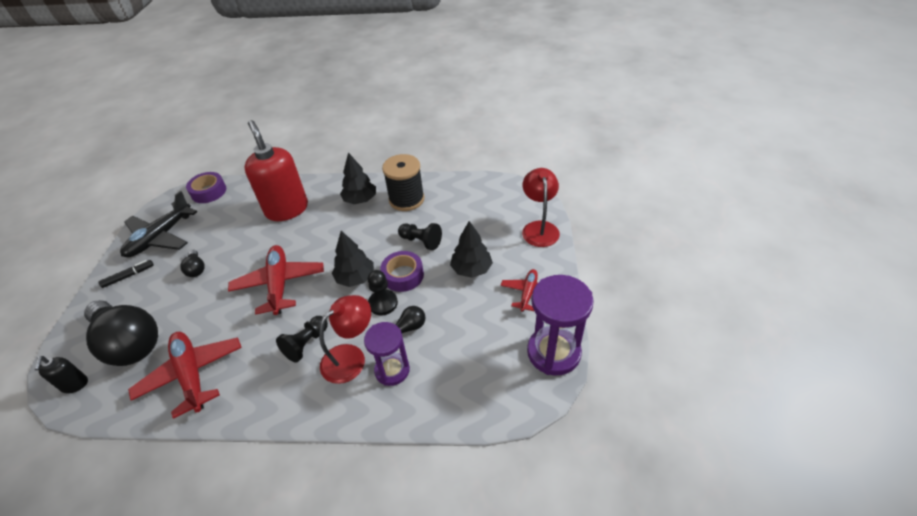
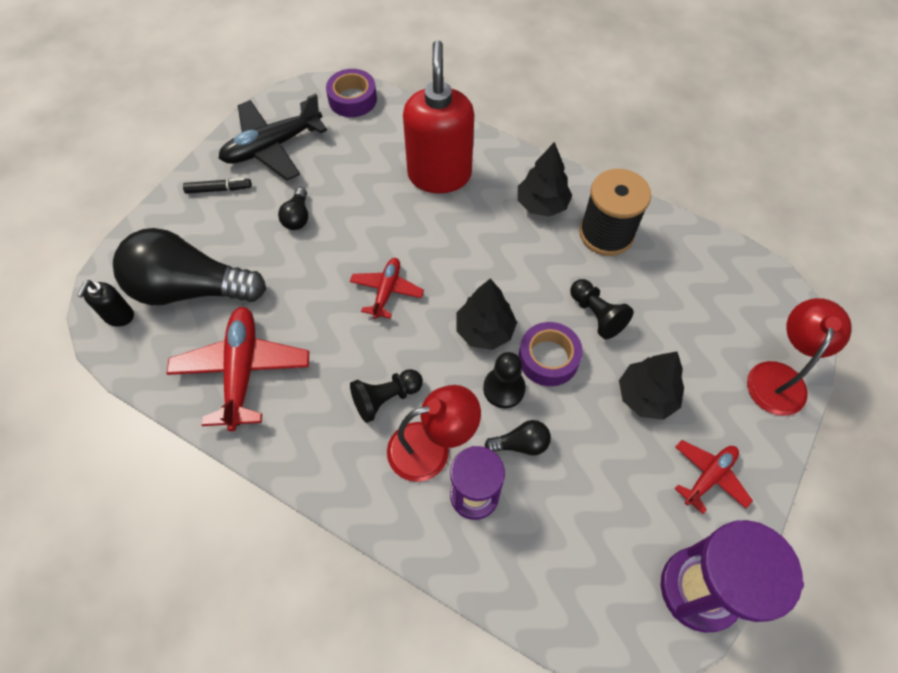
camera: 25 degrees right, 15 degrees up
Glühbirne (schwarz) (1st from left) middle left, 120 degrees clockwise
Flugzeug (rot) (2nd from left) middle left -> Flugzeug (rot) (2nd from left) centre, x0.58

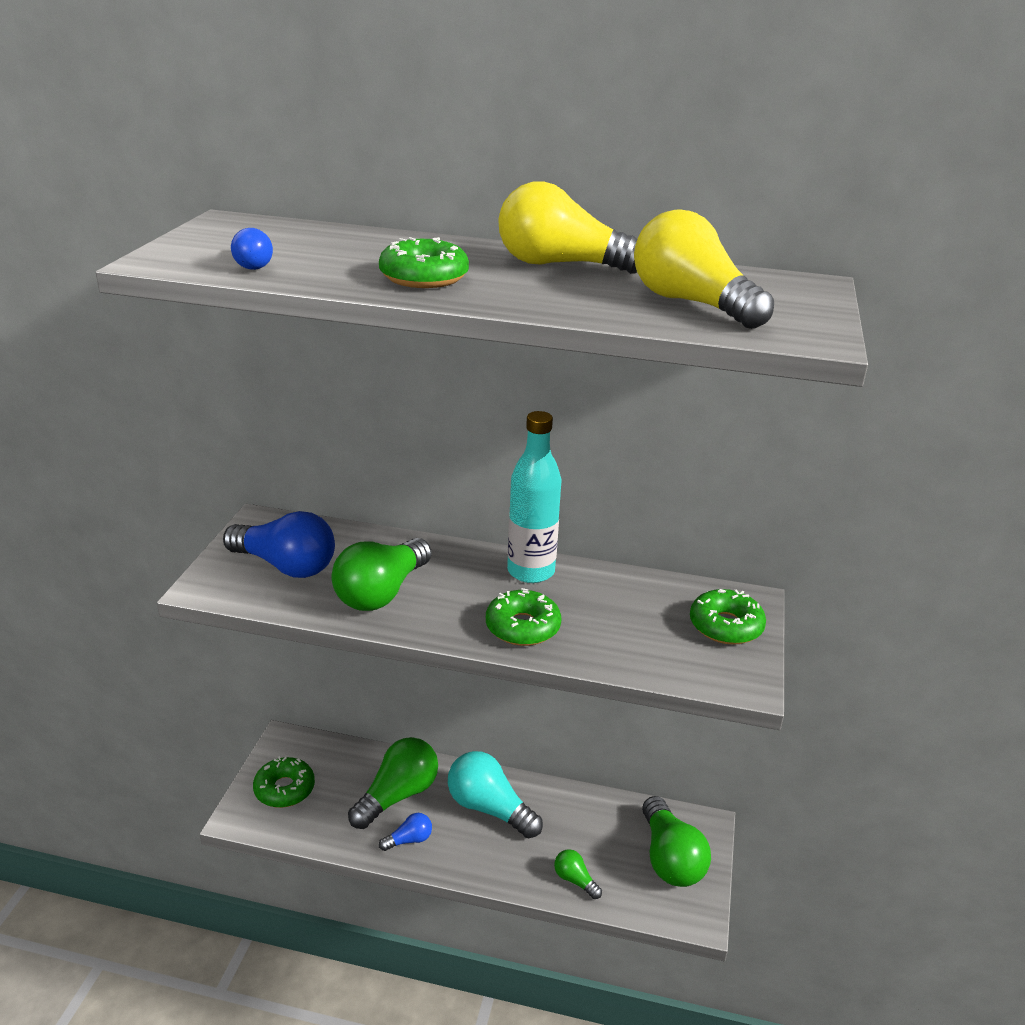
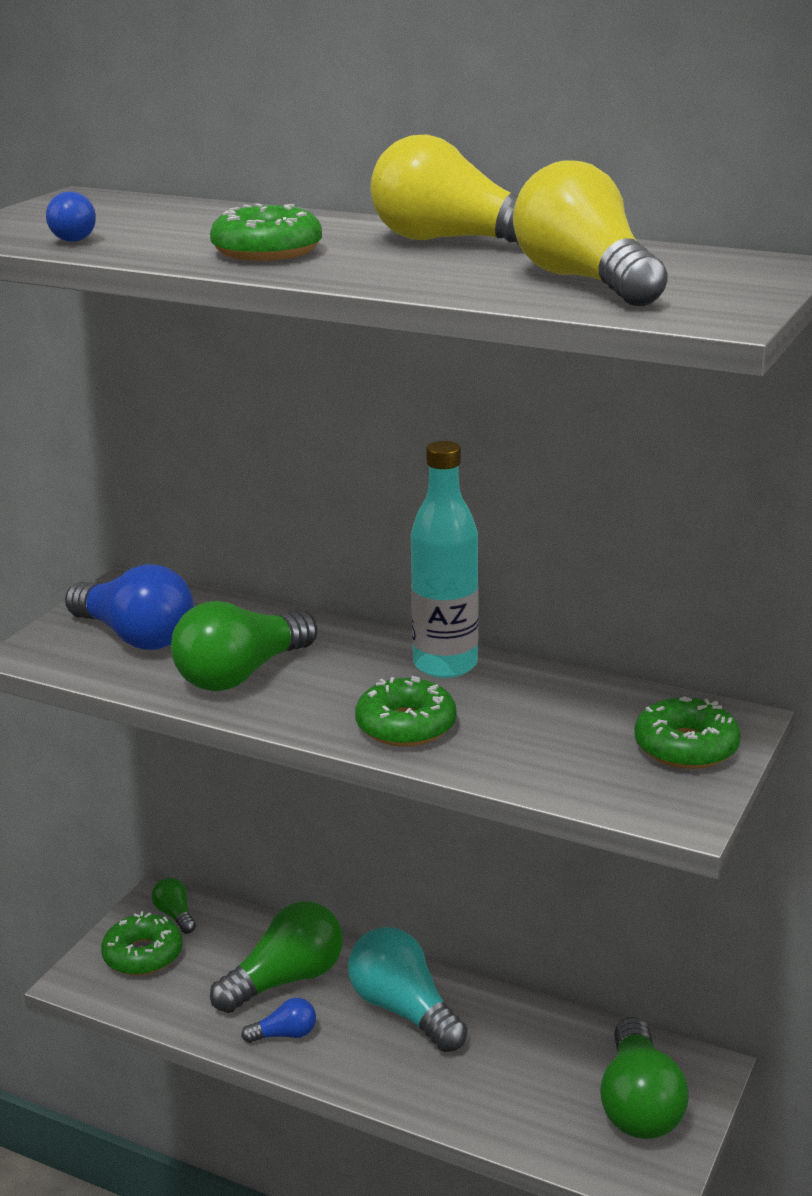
camera: 15 degrees right, 5 degrees down
Glühbirne (grün) (3rd from left in the first image) bottom centre -> Glühbirne (grün) (1st from left) bottom left, move

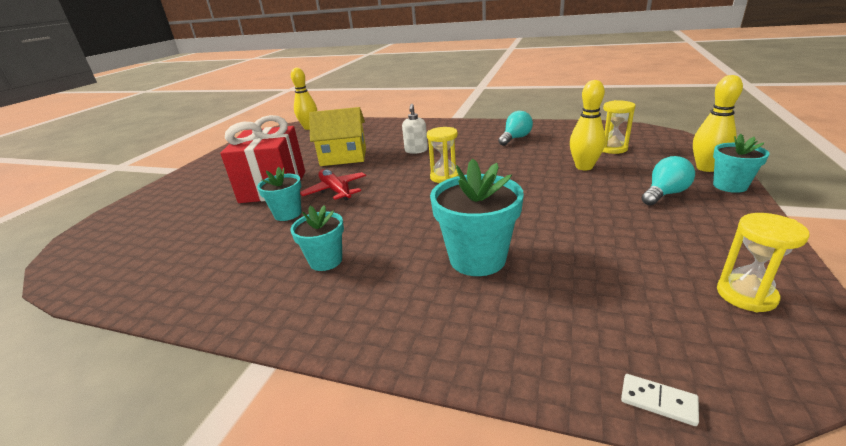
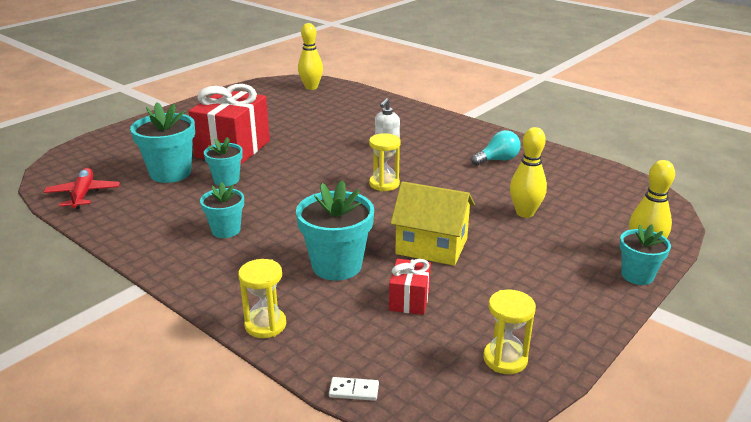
camera: 20 degrees right, 0 degrees up
Glühbirne (türkis) (2nd from left) middle right -> none
none -> Blumentopf (türkis) (1st from left) middle left
none -> Geschenk (rot) (2nd from left) bottom centre
Flugzeug (rot) centre -> Flugzeug (rot) middle left, move
Haus (gelb) top centre -> Haus (gelb) centre, move
Sanduhr (gelb) (2nd from left in the first image) top right -> Sanduhr (gelb) (1st from left) bottom centre, move
Dominostein (weiß) bottom right -> Dominostein (weiß) bottom centre, 45 degrees counterclockwise

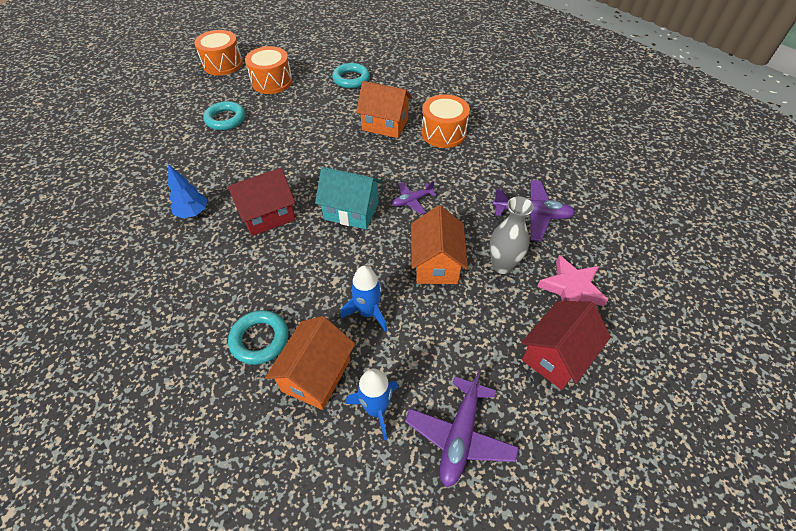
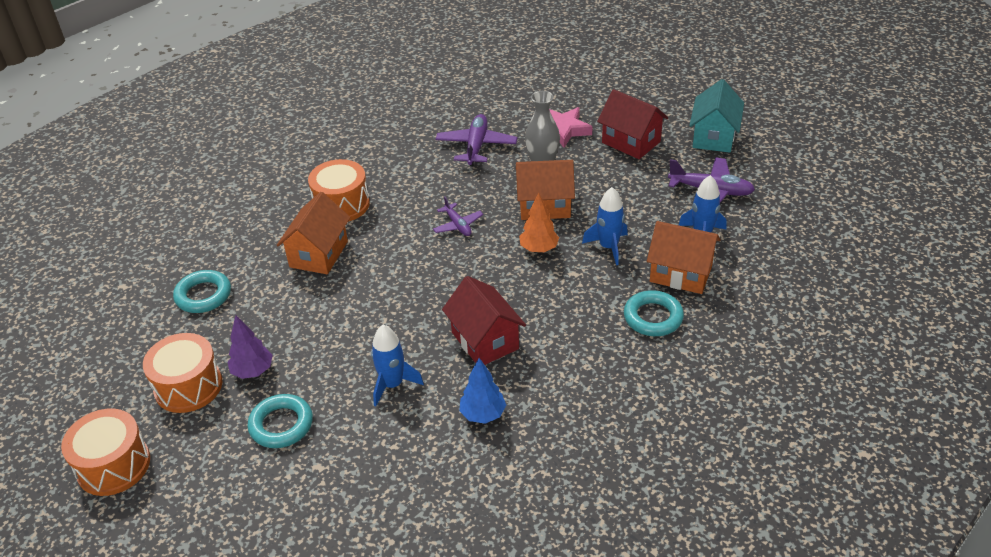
camera: 90 degrees left, 10 degrees down
none -> Baum (lila) middle left
none -> Rakete (blau) (1st from left) centre
none -> Baum (orange) centre
Haus (türkis) centre -> Haus (türkis) top right, move

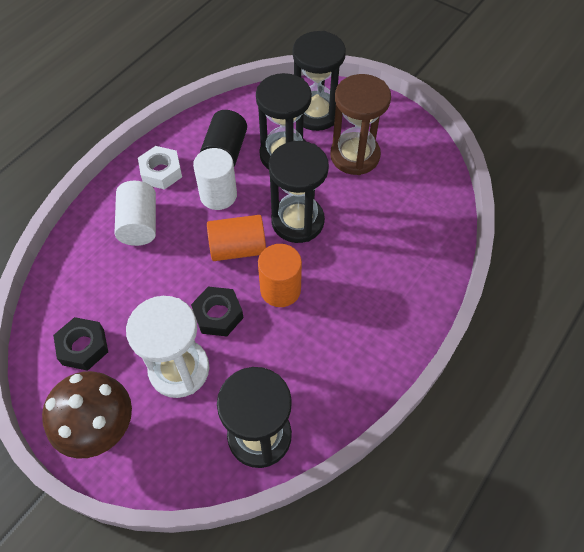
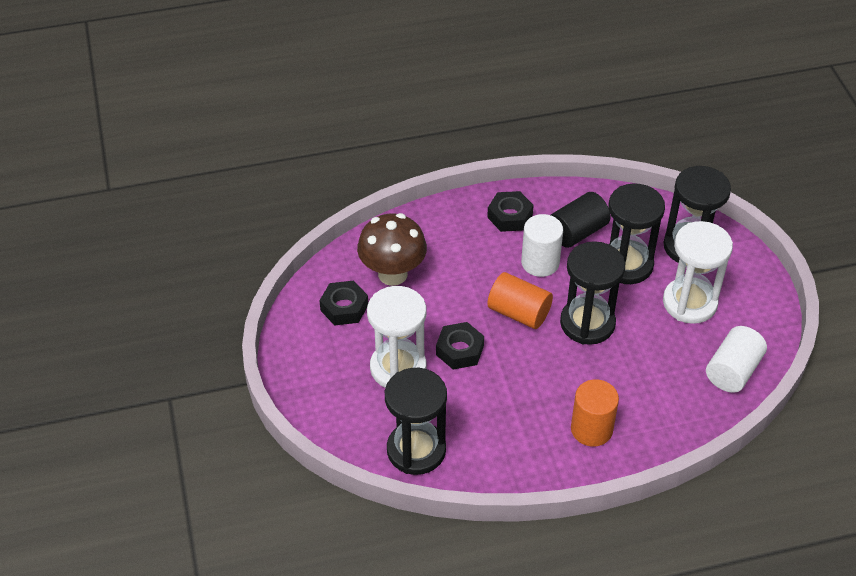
camera: 40 degrees right, 10 degrees down
Pilz (braun) bottom left -> Pilz (braun) centre, move
Vollzylinder (weiß) (1st from left in the first image) middle left -> Vollzylinder (weiß) (2nd from left) middle right, move
Vollzylinder (orange) (2nd from left) centre -> Vollzylinder (orange) (2nd from left) bottom right, move
Sechskantmutter (weiß) top left -> Sechskantmutter (schwarz) (3rd from left) centre
Sanduhr (braun) top centre -> Sanduhr (weiß) (2nd from left) middle right

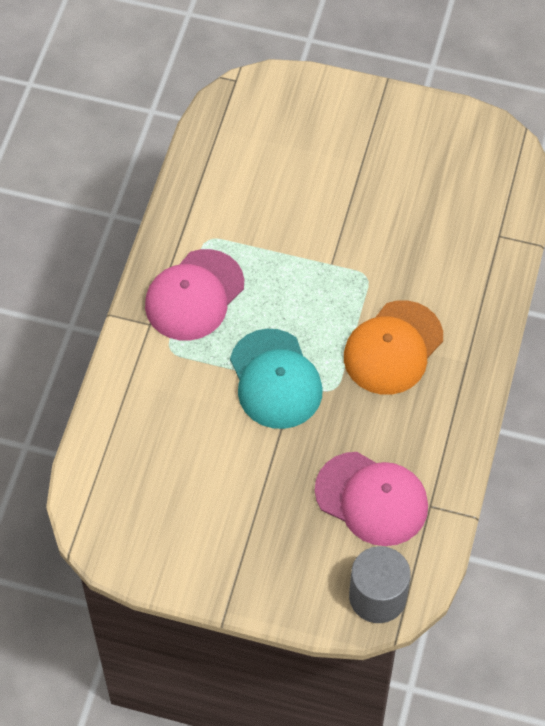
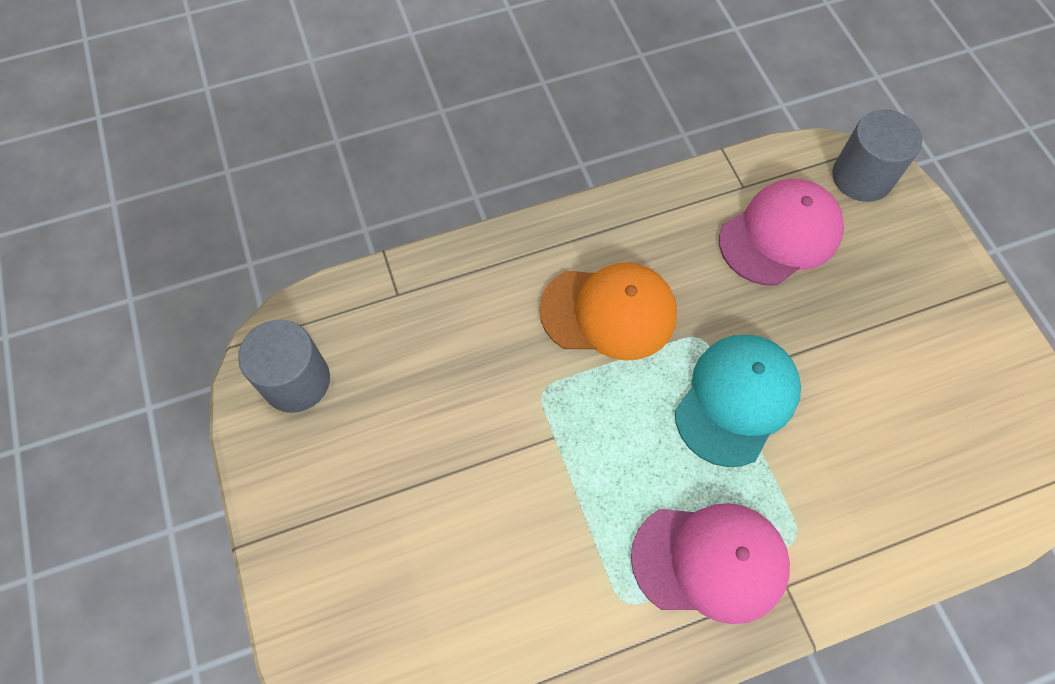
camera: 125 degrees left, 5 degrees up
none -> Vollzylinder (grau) (1st from left) middle left
Kappe (rosa) (2nd from left) bottom right -> Kappe (rosa) (2nd from left) middle right, 60 degrees clockwise

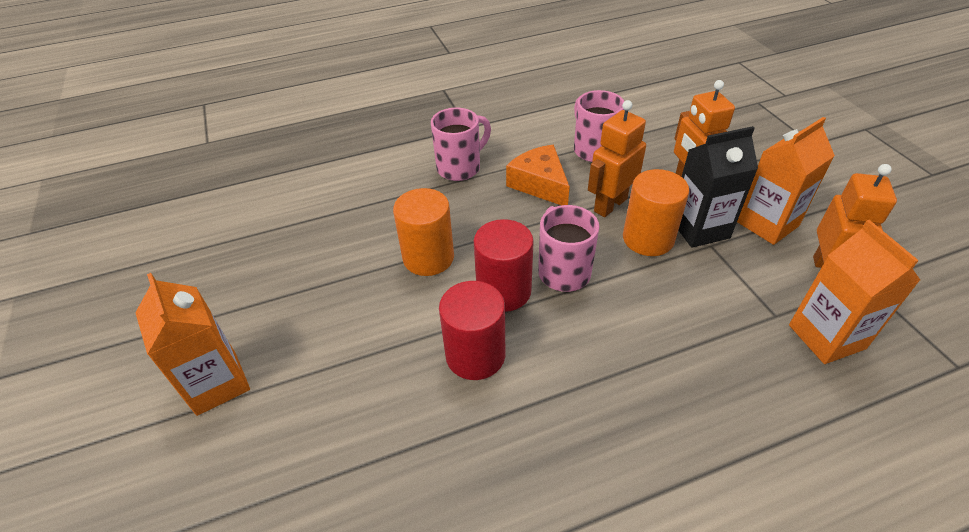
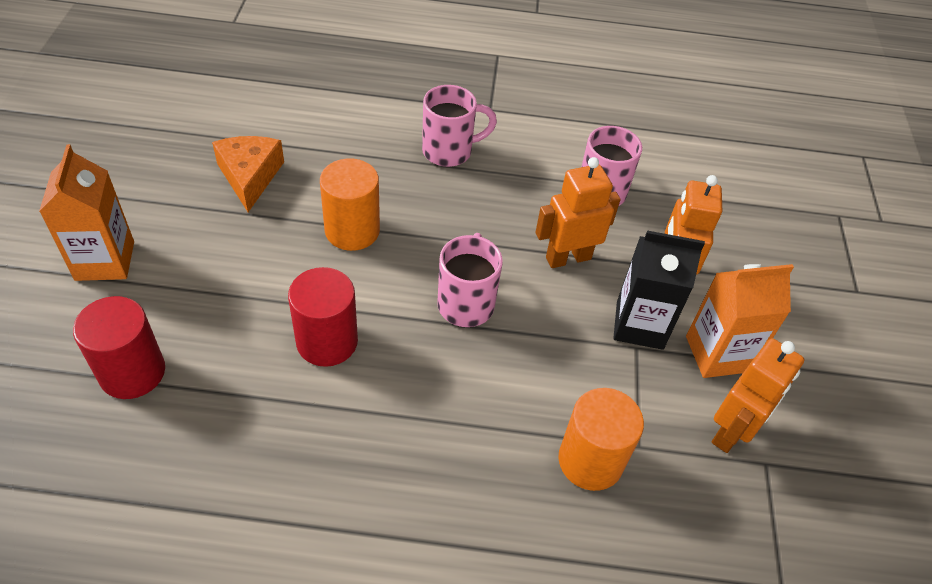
camera: 20 degrees right, 5 degrees up
Getränkekarton (orange) (3rd from left) middle right -> none
Vollzylinder (rot) (2nd from left in the first image) centre -> Vollzylinder (rot) (1st from left) middle left, move
Käse (orange) top centre -> Käse (orange) top left, move
Vollzylinder (orange) (2nd from left) middle right -> Vollzylinder (orange) (2nd from left) bottom centre, move

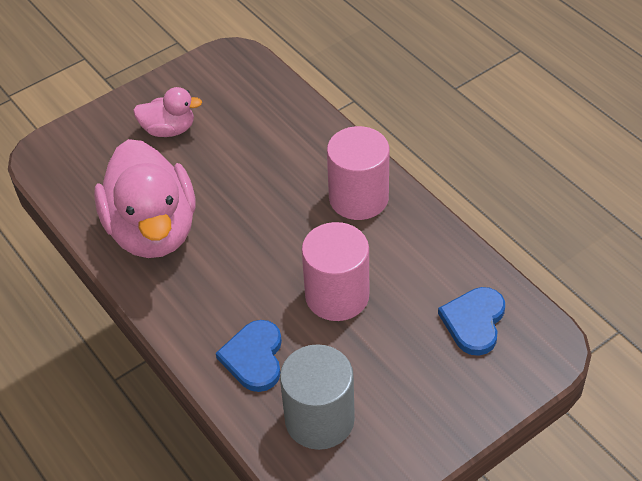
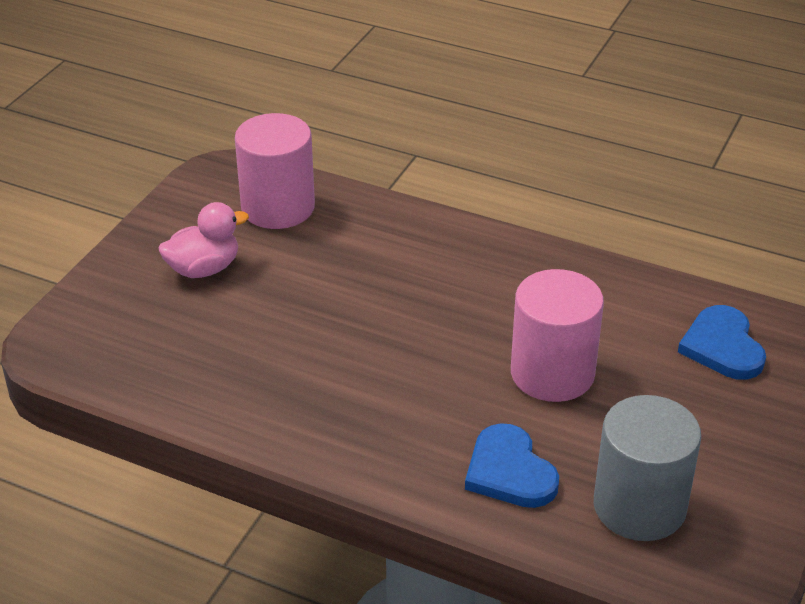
camera: 30 degrees left, 10 degrees down
Ente (rosa) (1st from left) middle left -> none
Vollzylinder (rosa) (2nd from left in the first image) centre -> Vollzylinder (rosa) (1st from left) top centre, move

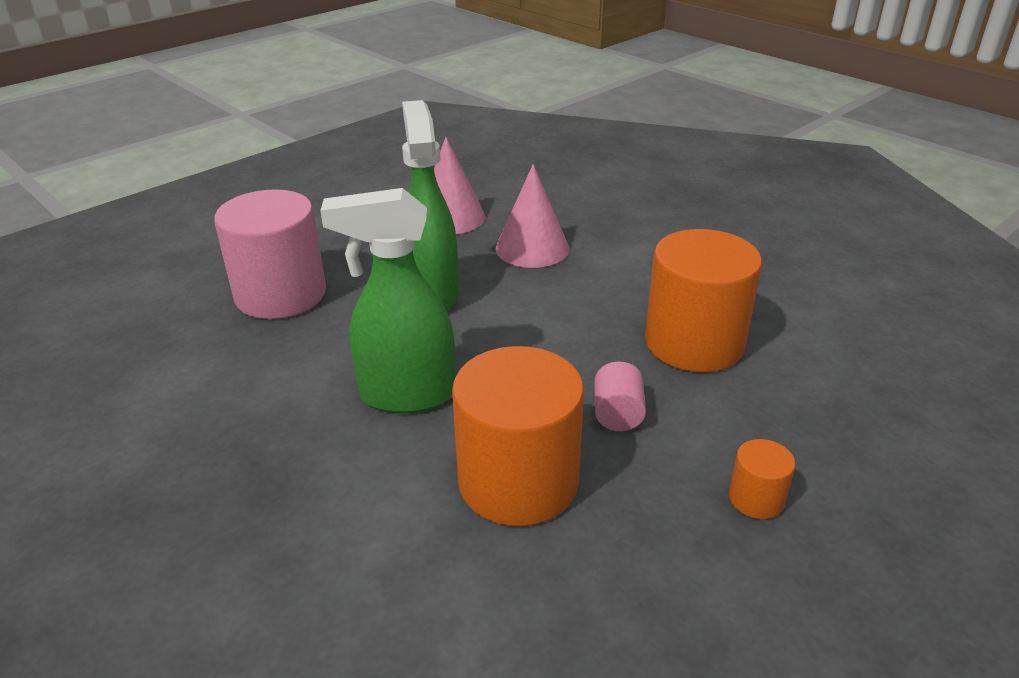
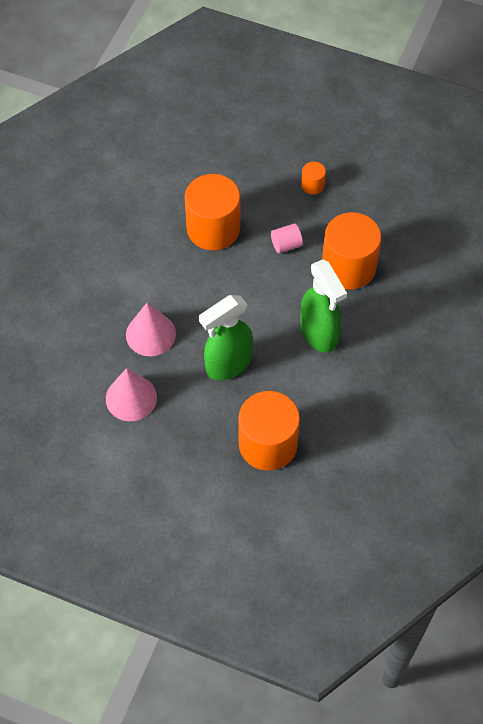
camera: 115 degrees left, 25 degrees up
Vollzylinder (rosa) (1st from left) middle left -> Vollzylinder (orange) (2nd from left) centre

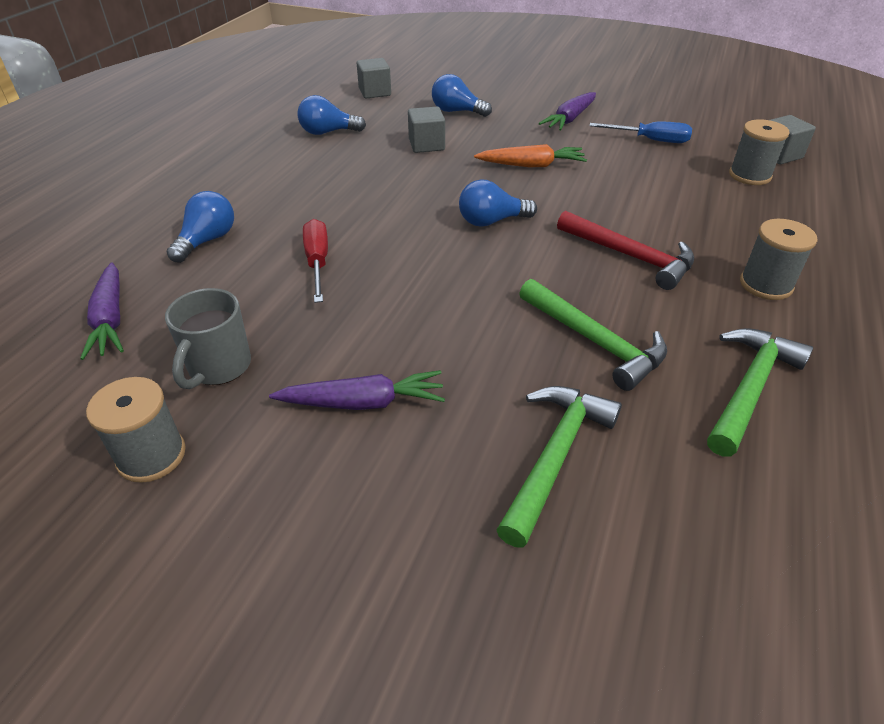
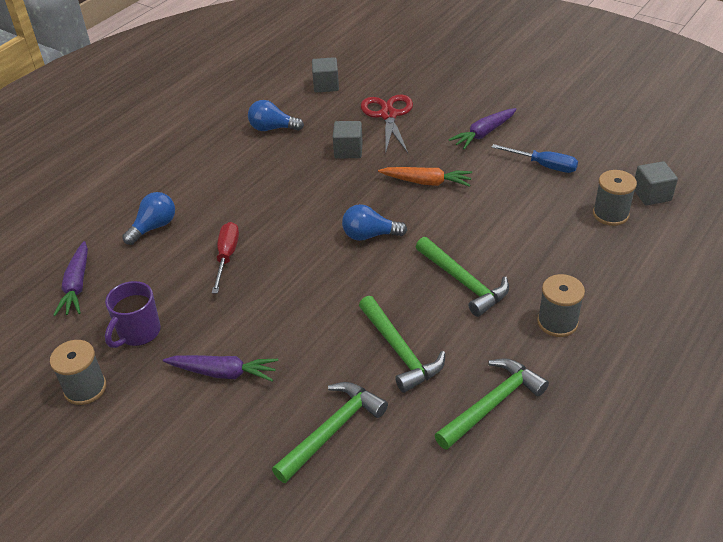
camera: 15 degrees right, 0 degrees up
Glühbirne (blau) (3rd from left) top centre -> Schere (rot) top centre
Tasse (grau) middle left -> Tasse (lila) middle left
Hammer (rot) middle right -> Hammer (grün) (3rd from left) centre

